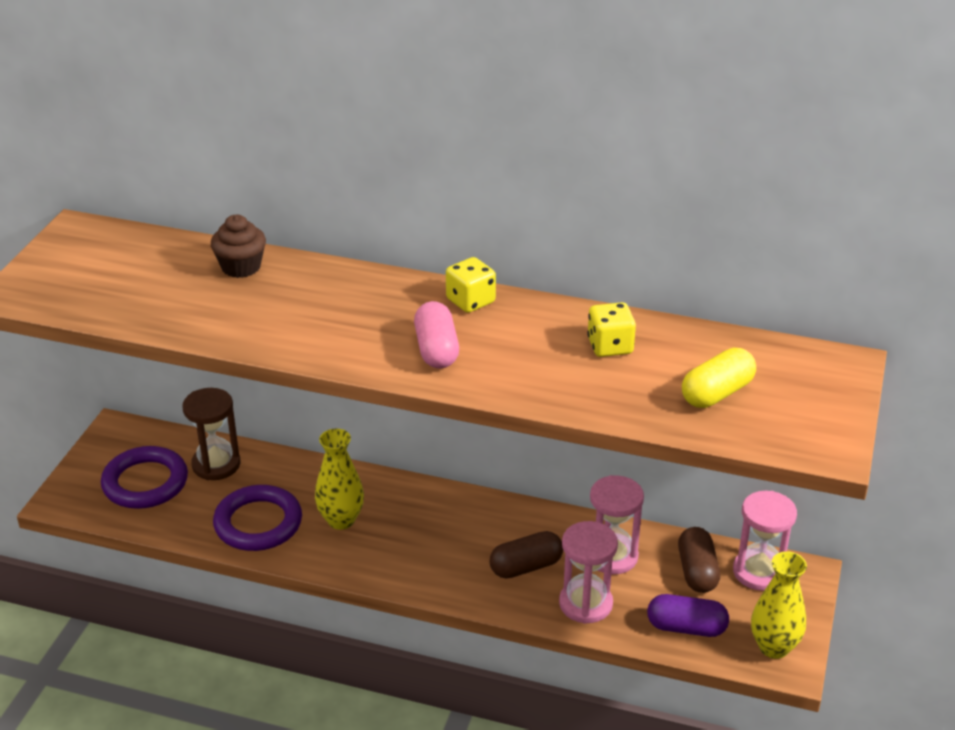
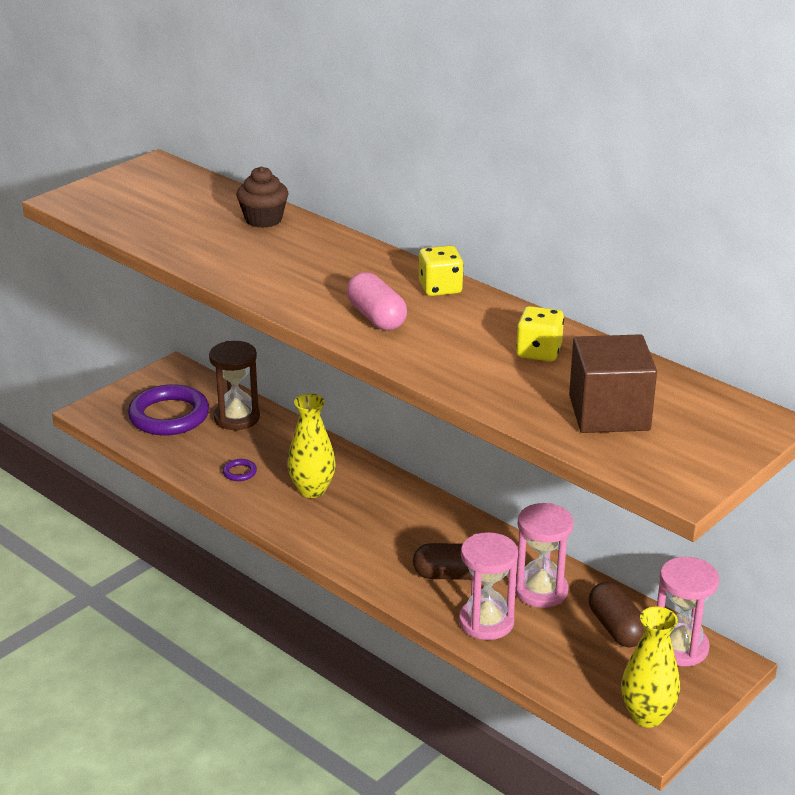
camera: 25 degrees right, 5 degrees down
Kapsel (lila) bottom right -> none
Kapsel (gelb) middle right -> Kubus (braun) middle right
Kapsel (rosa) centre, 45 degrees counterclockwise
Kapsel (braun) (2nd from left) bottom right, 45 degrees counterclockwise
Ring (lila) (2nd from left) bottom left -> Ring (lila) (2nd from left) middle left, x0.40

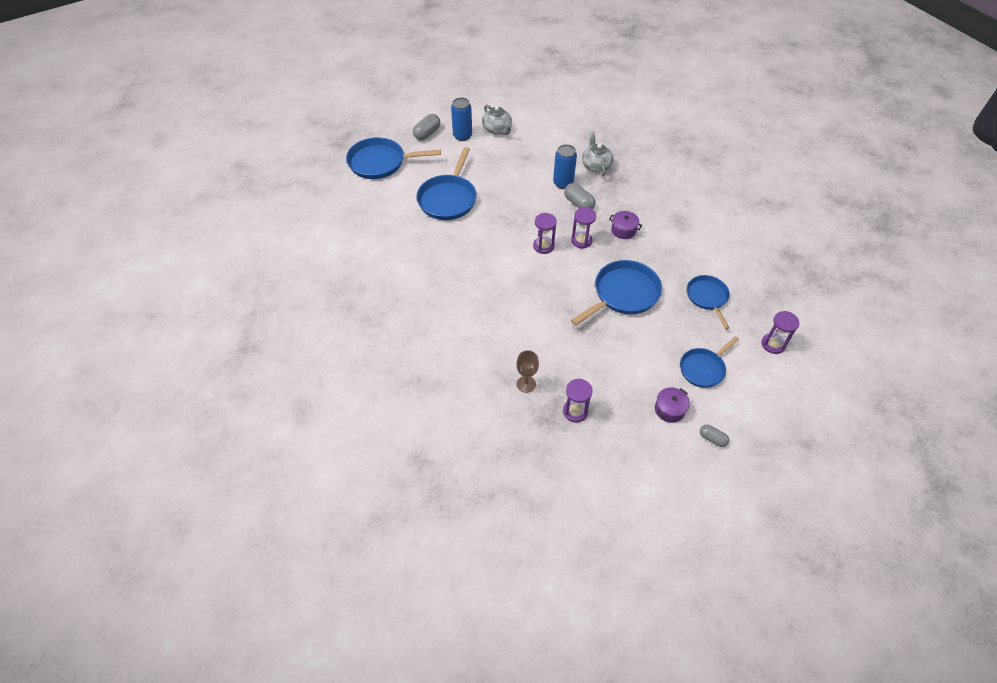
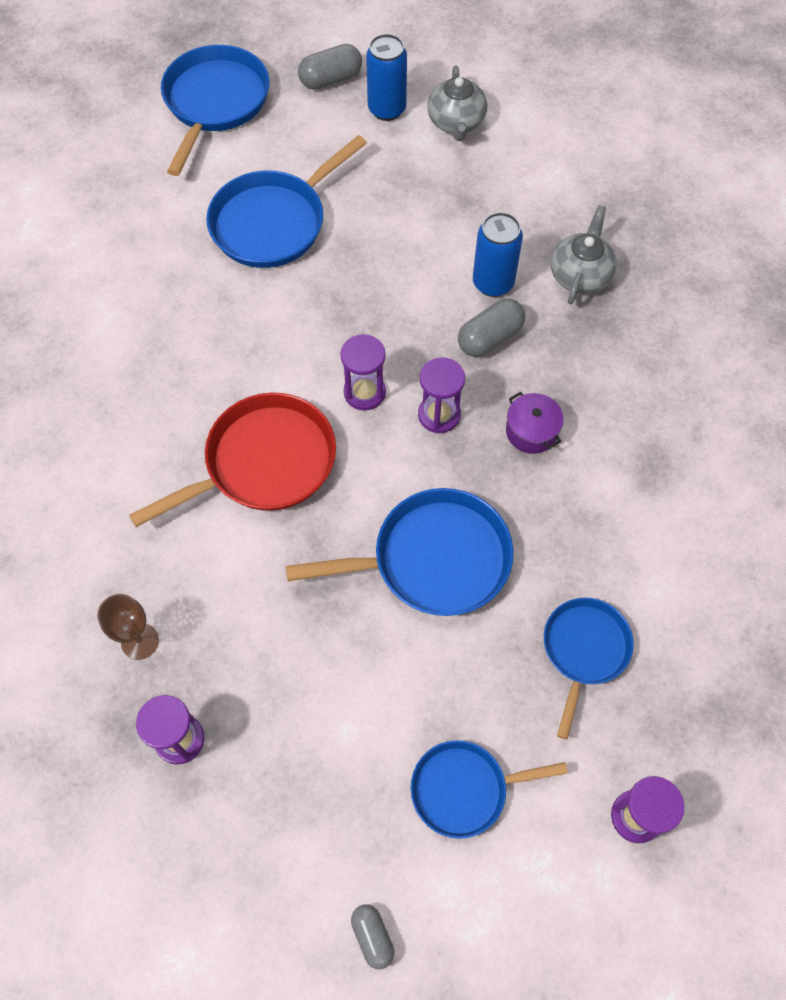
camera: 30 degrees right, 10 degrees up
Kochtopf (lila) (2nd from left) middle right -> none
none -> Pfanne (rot) middle left
Pfanne (blau) (1st from left) top centre -> Pfanne (blau) (1st from left) top left, 75 degrees clockwise
Kapsel (grau) (2nd from left in the first image) top centre -> Kapsel (grau) (3rd from left) top centre, 60 degrees clockwise

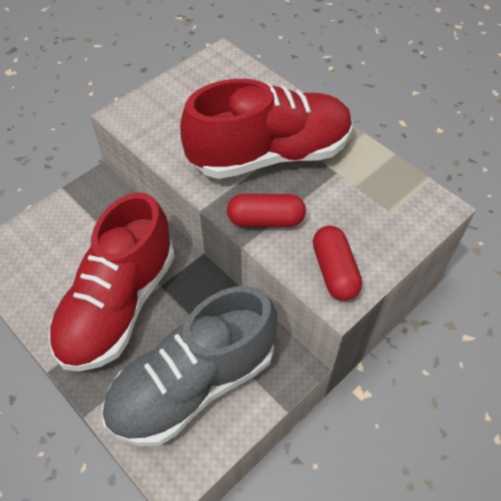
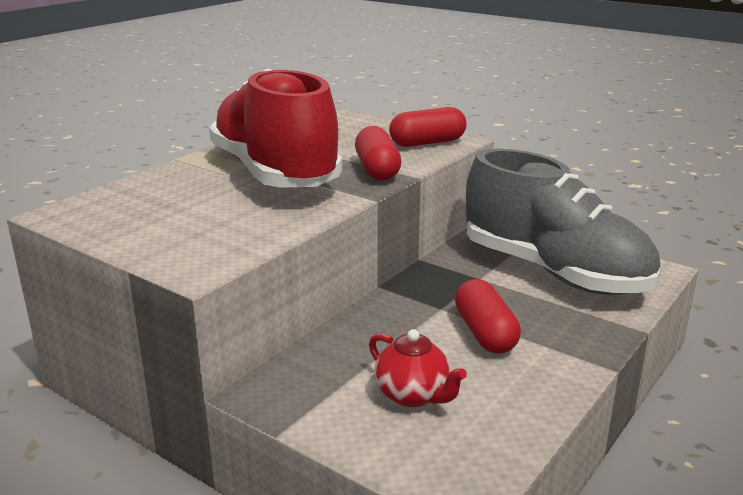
camera: 100 degrees left, 30 degrees down
none -> Teekanne (rot) bottom centre
Schuh (rot) (1st from left) middle left -> Kapsel (rot) (3rd from left) centre

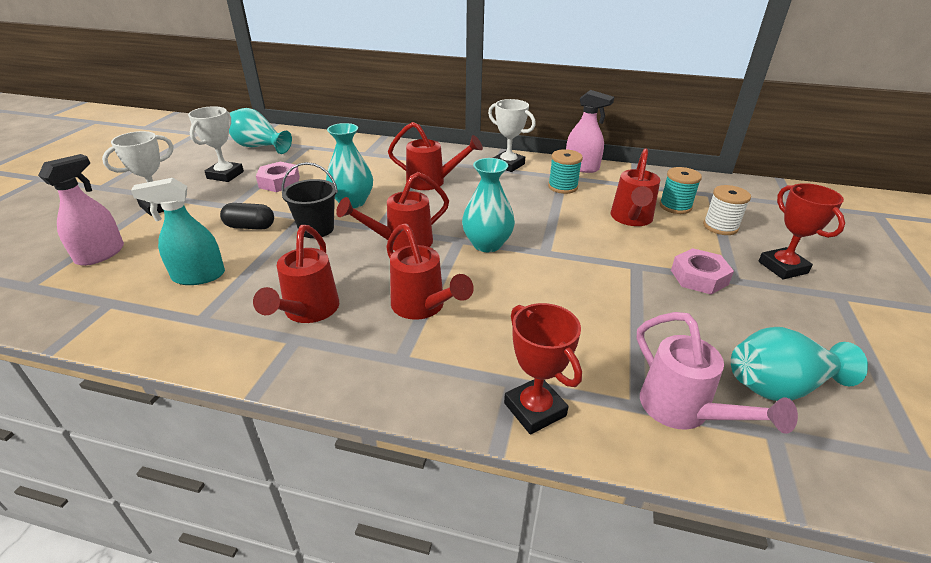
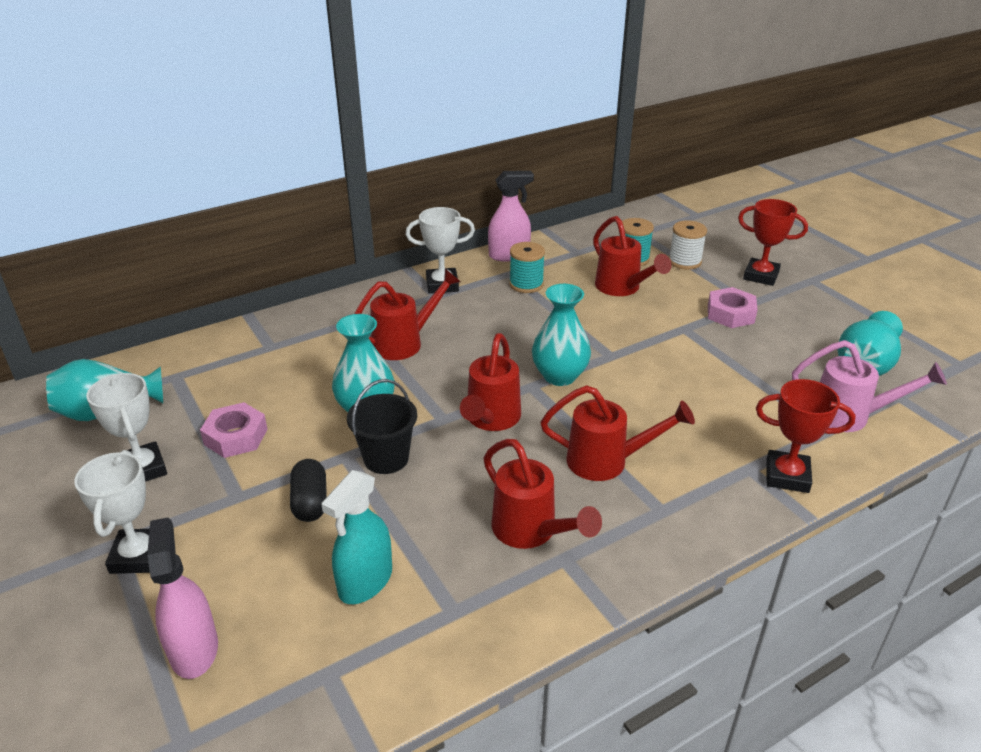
camera: 45 degrees left, 0 degrees up
Kapsel (schwarz) middle left, 60 degrees counterclockwise

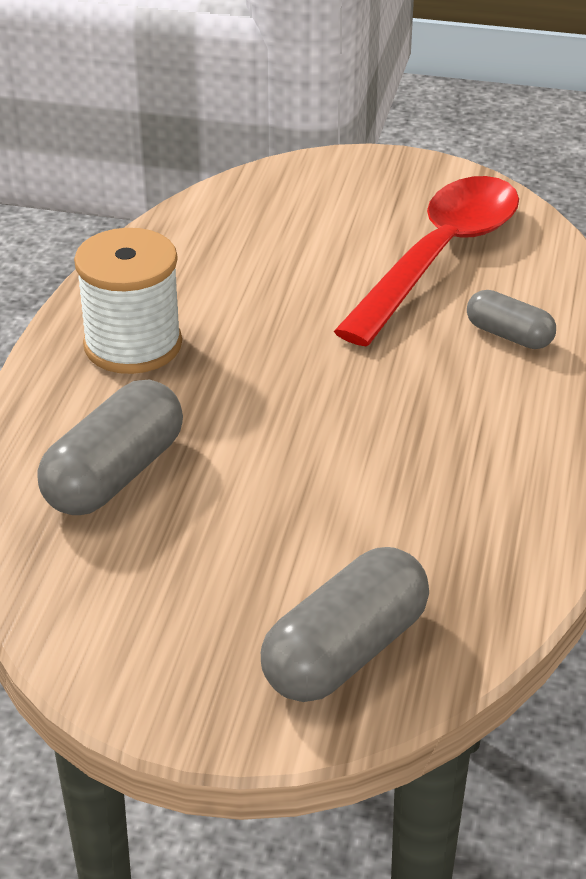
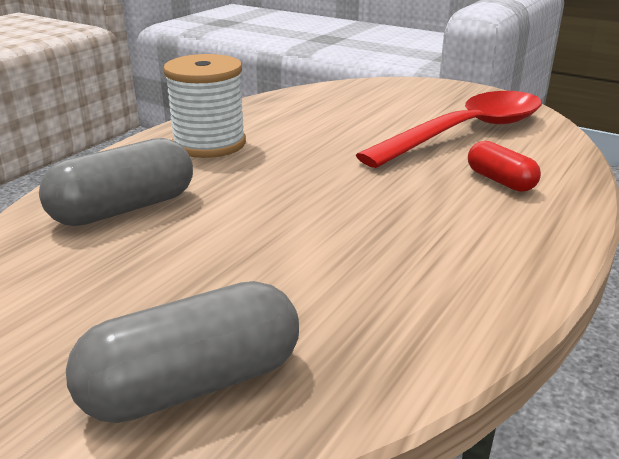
camera: 20 degrees right, 10 degrees down
Kapsel (grau) (3rd from left) middle right -> Kapsel (rot) middle right

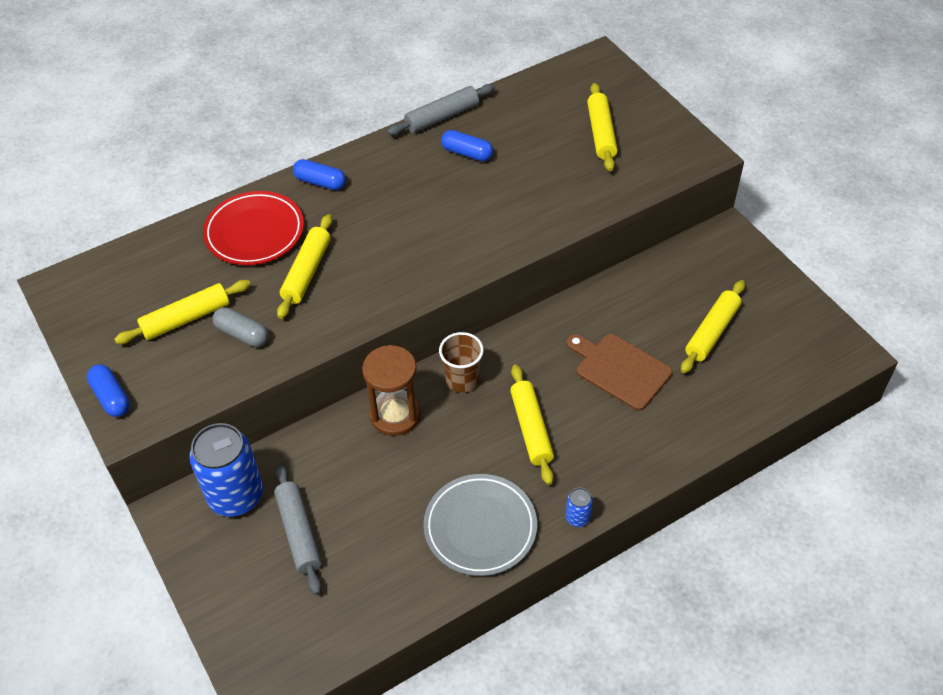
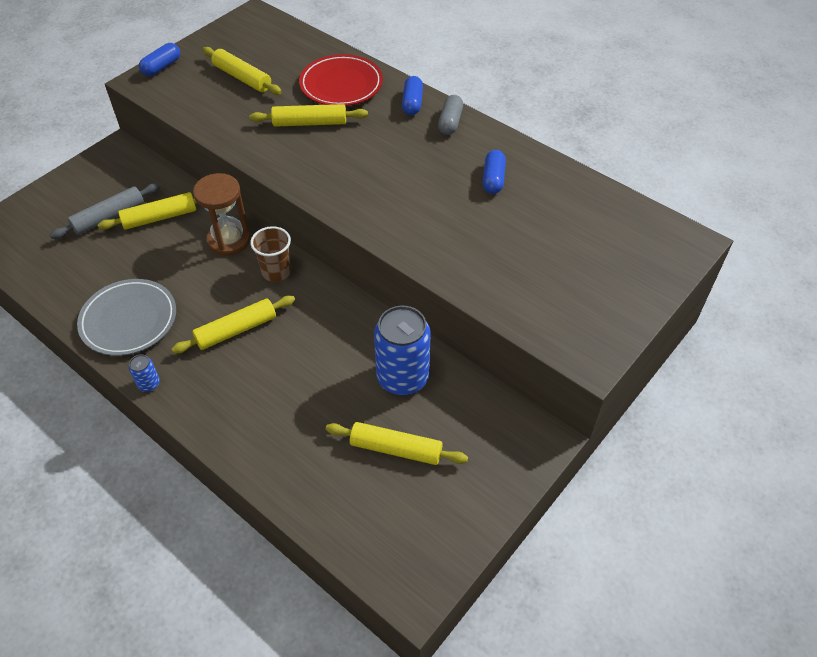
camera: 70 degrees right, 0 degrees up
Nudelholz (grau) (2nd from left) top centre -> none
Schneidebrett (braun) centre -> none
Dose (blau) (1st from left in the first image) bottom left -> Dose (blau) (2nd from left) centre, move
Kapsel (grau) middle left -> Kapsel (grau) top centre, move
Nudelholz (gelb) (4th from left in the first image) top centre -> Nudelholz (gelb) (1st from left) top left, move

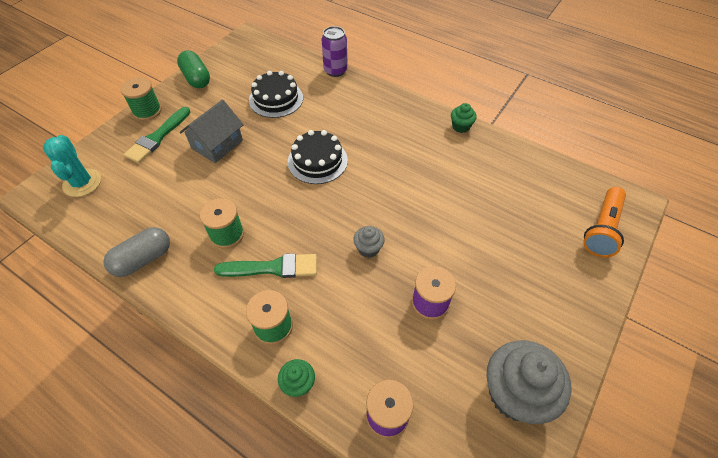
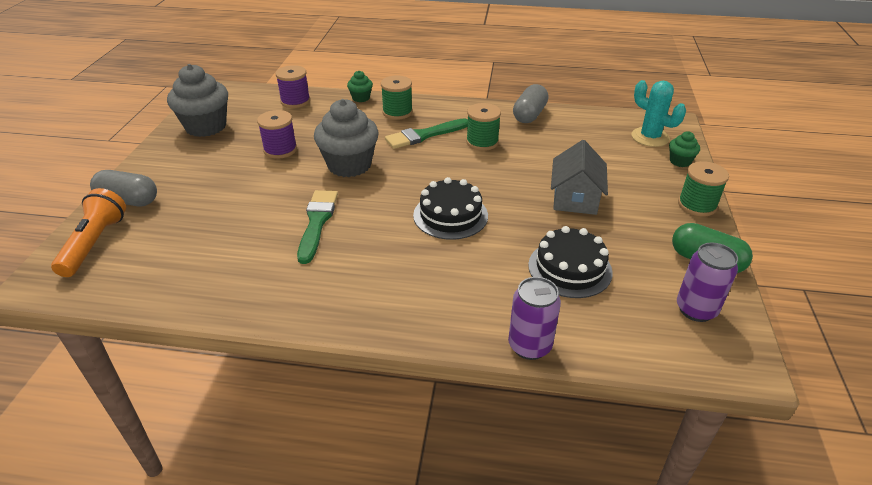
camera: 155 degrees right, 15 degrees down
none -> Kapsel (grau) (1st from left) middle left
none -> Dose (lila) (2nd from left) middle right
Pinsel (grün) (1st from left) top left -> Pinsel (grün) (1st from left) centre, move
Muffin (grün) (2nd from left) top centre -> Muffin (grün) (2nd from left) top right, move
Muffin (grau) (1st from left in the first image) centre -> Muffin (grau) (2nd from left) top centre, x2.10

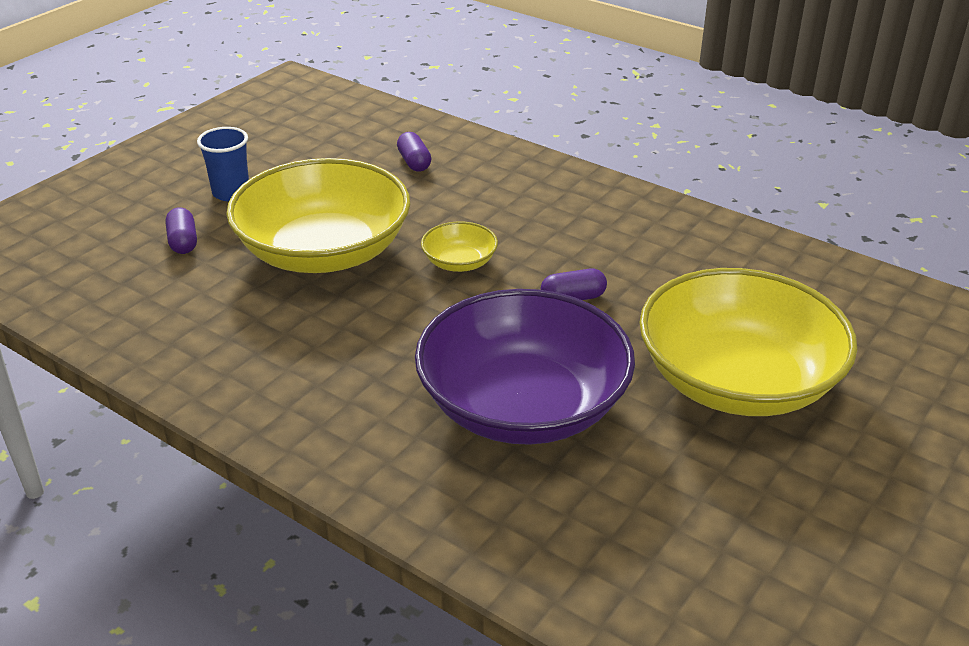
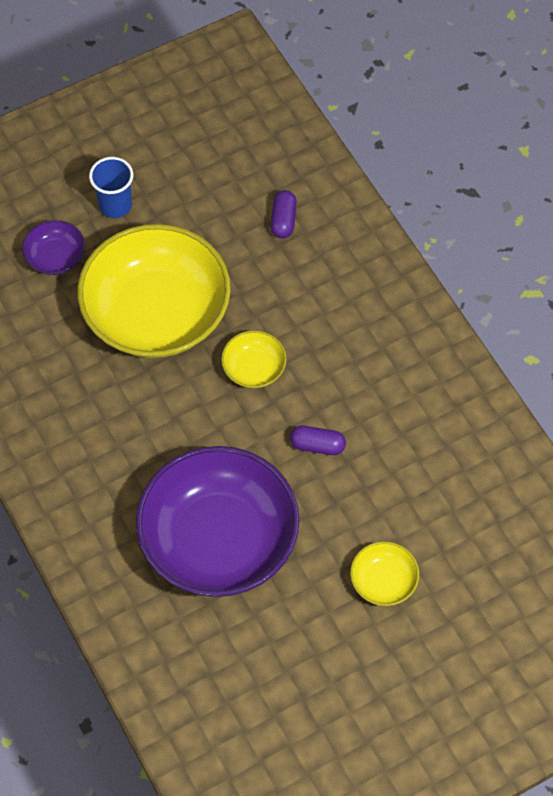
camera: 25 degrees right, 25 degrees up
Kapsel (lila) (1st from left) middle left -> Schüssel (lila) (1st from left) top left
Schüssel (gelb) (3rd from left) middle right -> Schüssel (gelb) (3rd from left) bottom right, x0.42

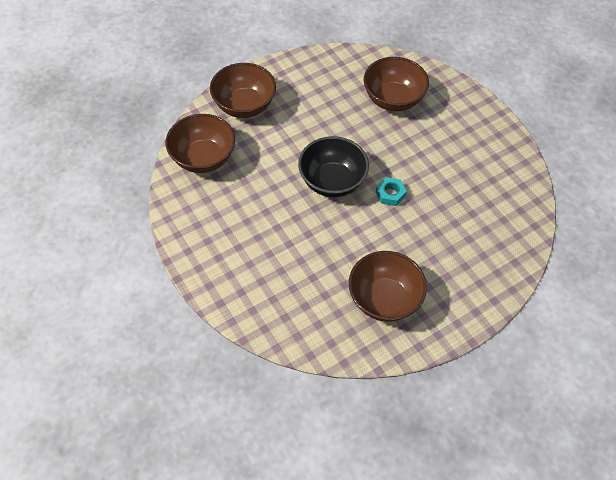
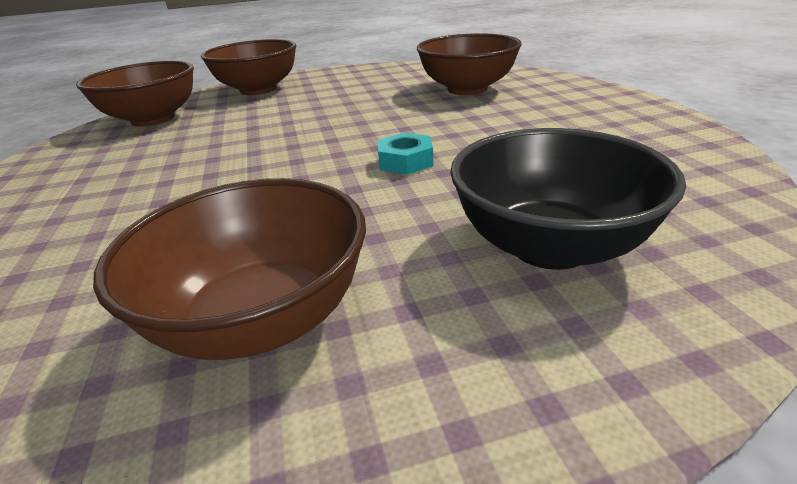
camera: 20 degrees right, 25 degrees down
Schüssel (schwarz) centre -> Schüssel (schwarz) middle right, move

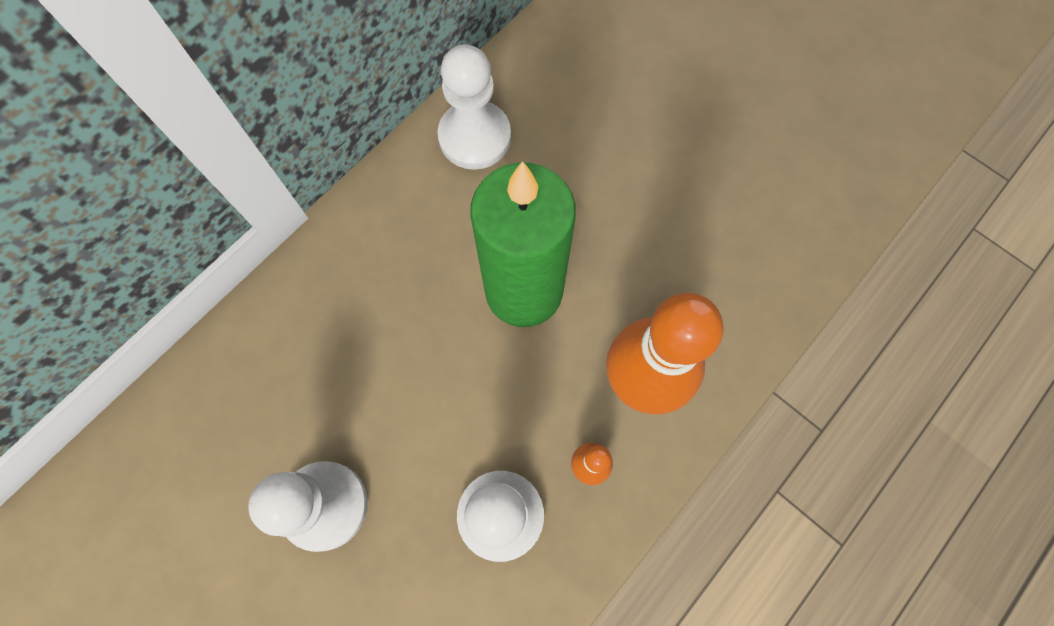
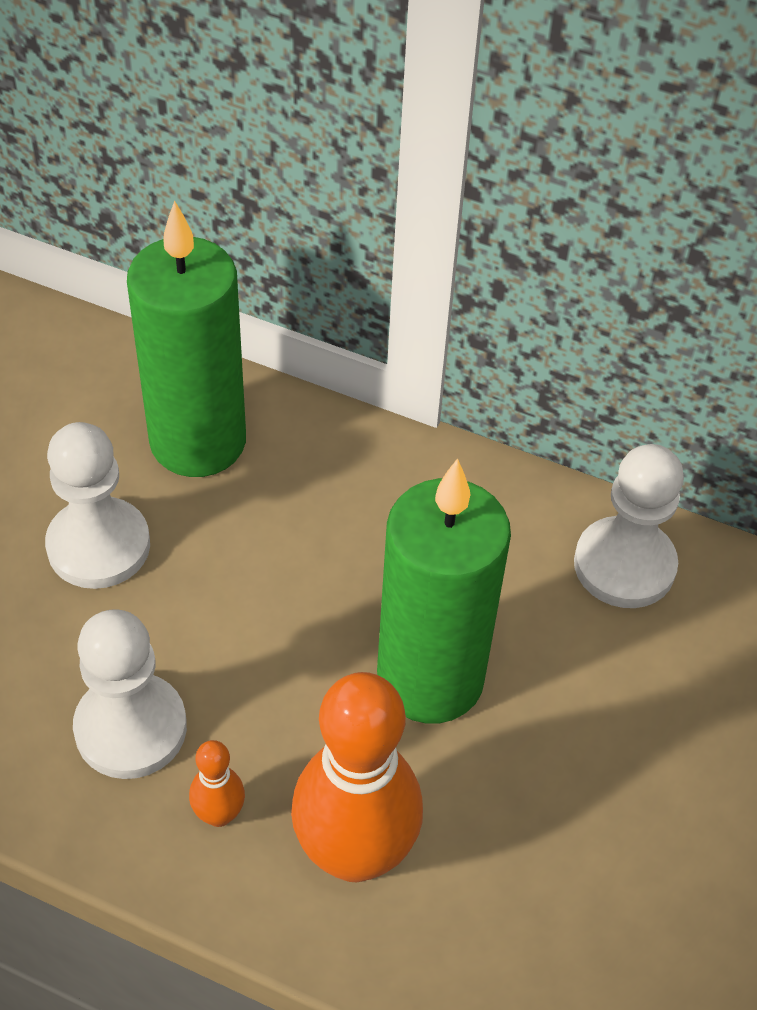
camera: 70 degrees right, 20 degrees down
none -> Kerze (grün) (1st from left) middle left

